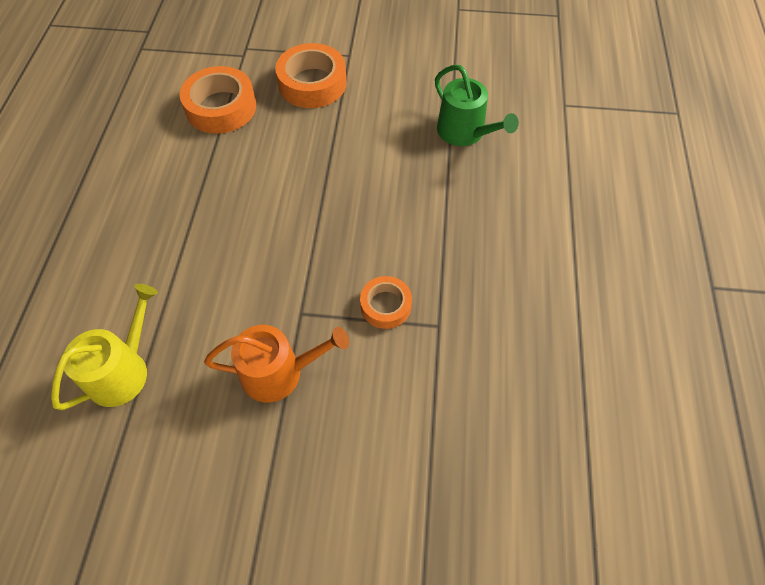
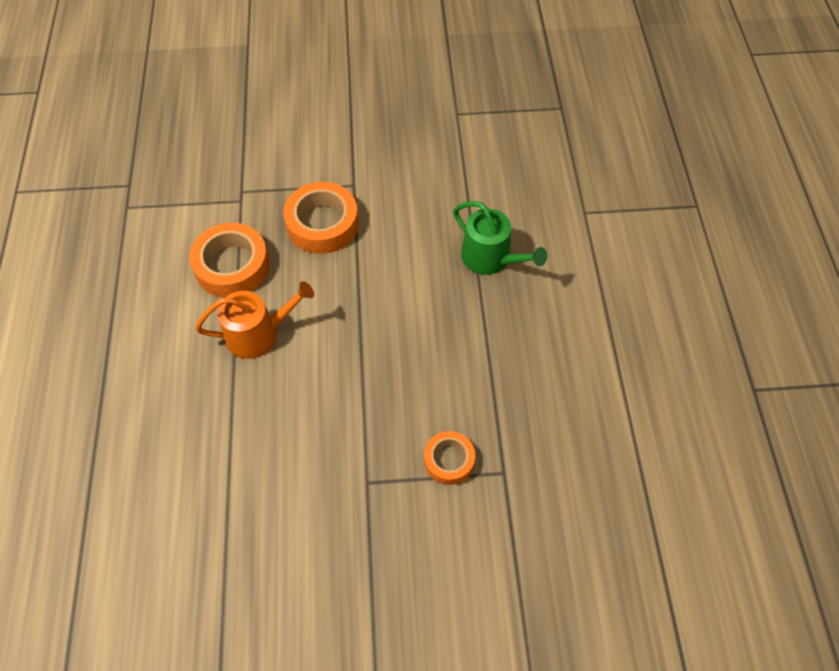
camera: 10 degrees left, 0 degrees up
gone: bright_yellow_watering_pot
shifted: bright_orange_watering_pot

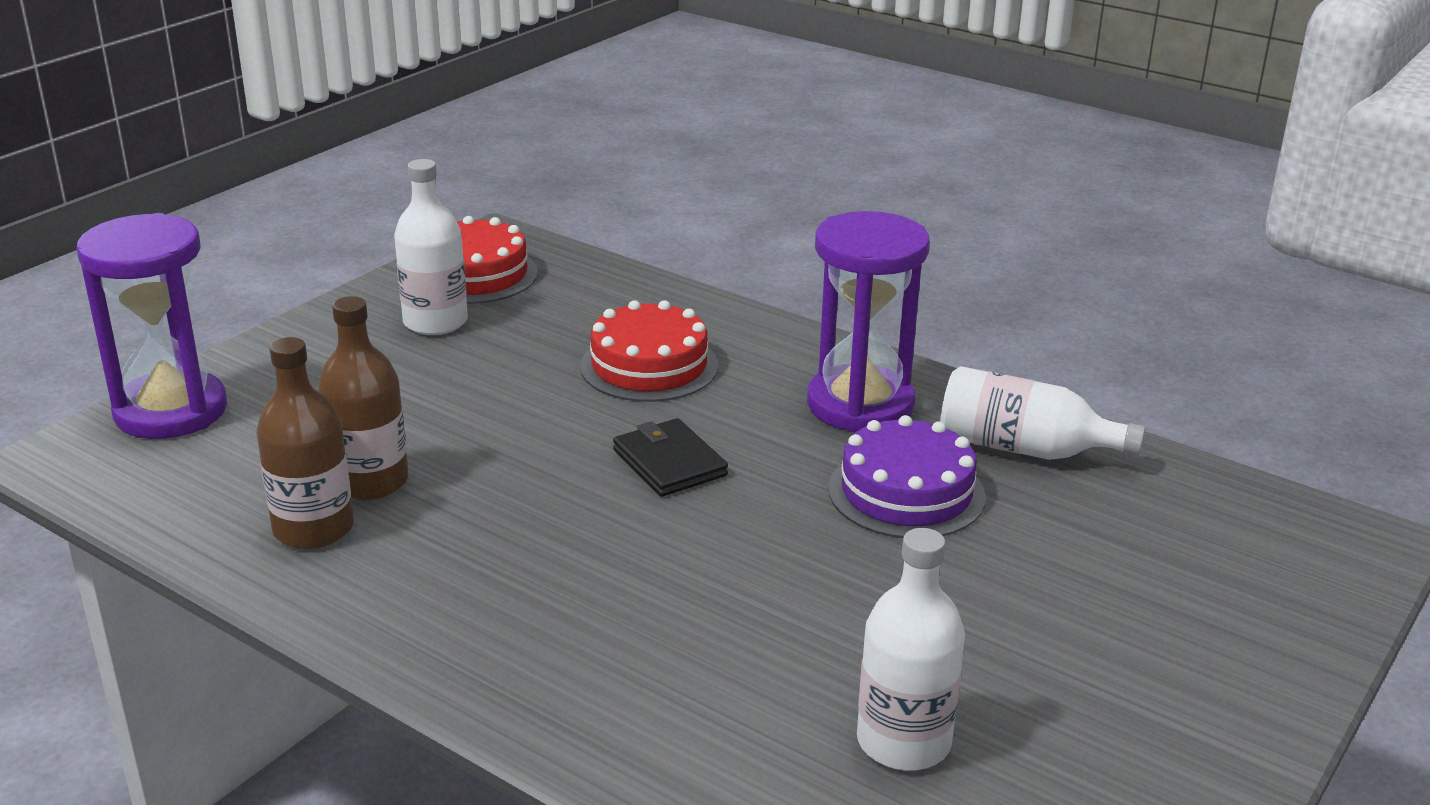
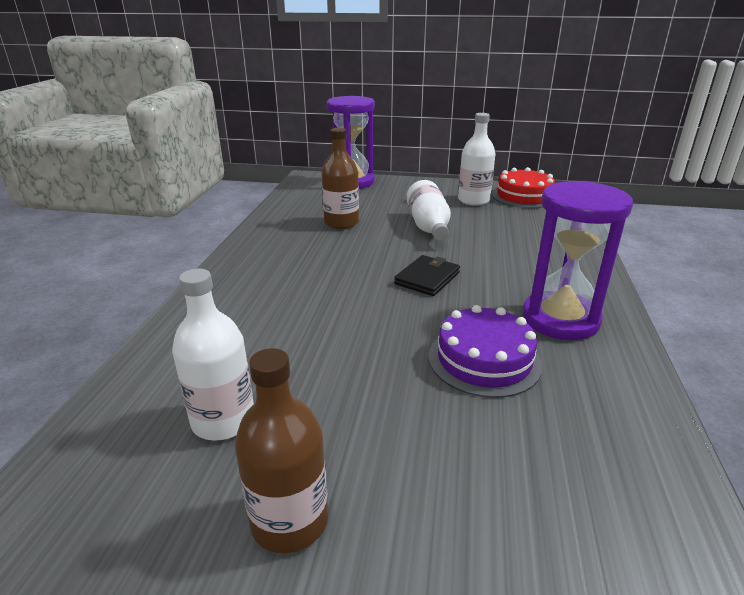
camera: 65 degrees right, 0 degrees up
gone: red_layer_cake (no. 2 from left)
shifted: dark_brown_bottle (no. 1 from left); white_bottle (no. 3 from left in the first image) to white_bottle (no. 2 from left)

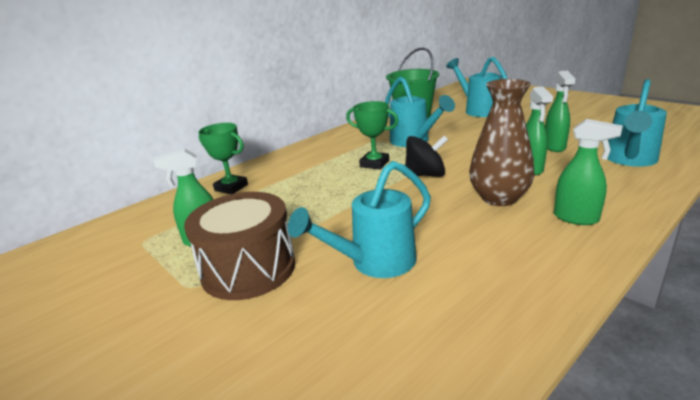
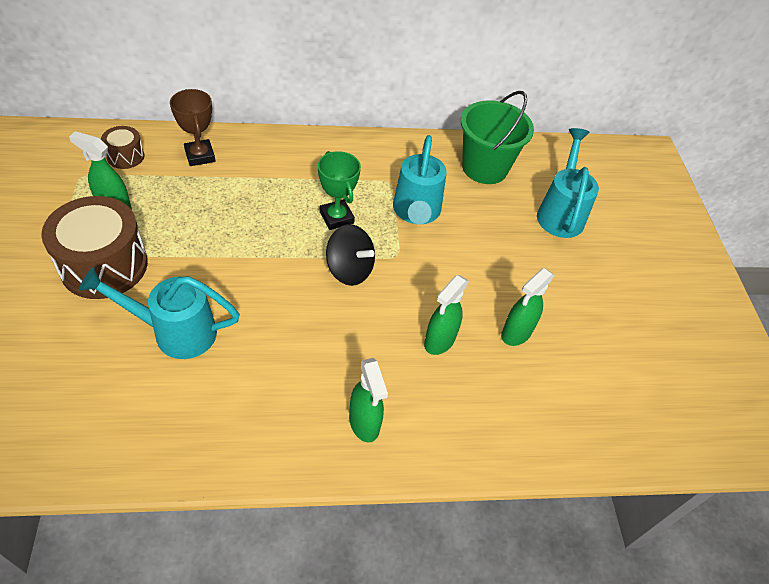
camera: 30 degrees right, 25 degrees up
gone: dark_brown_tall_vase; turquoise_watering_pot (no. 4 from left)
new: dark_brown_snare_drum (no. 2 from left)
repainted: green_prize_cup (no. 1 from left) to dark_brown_prize_cup

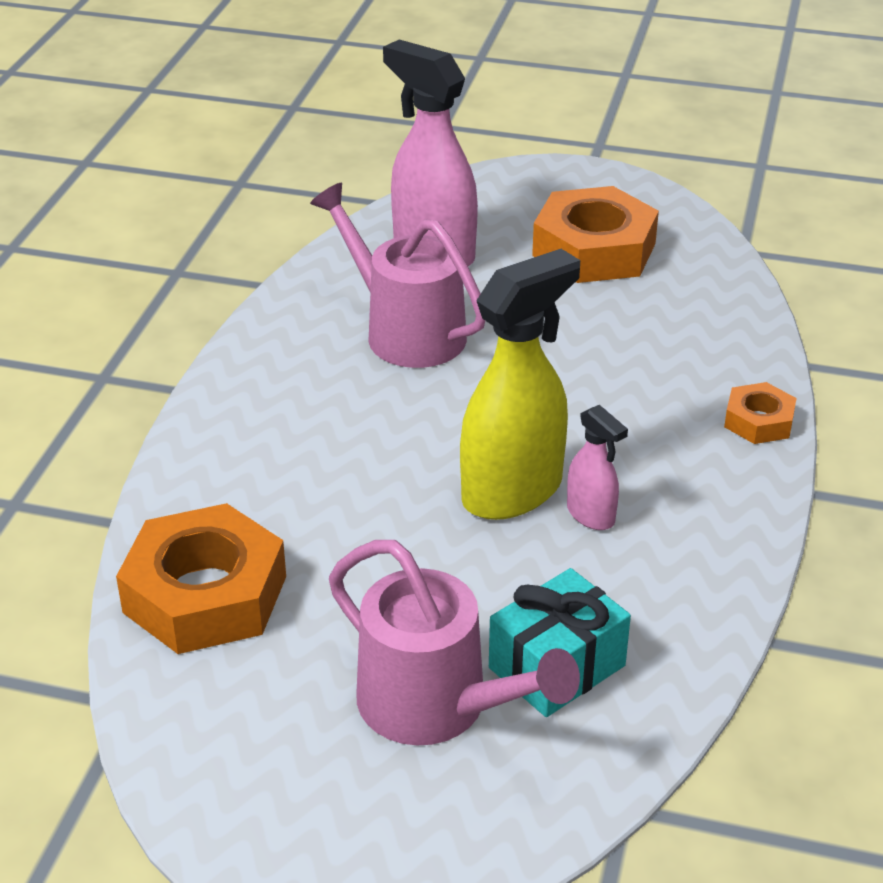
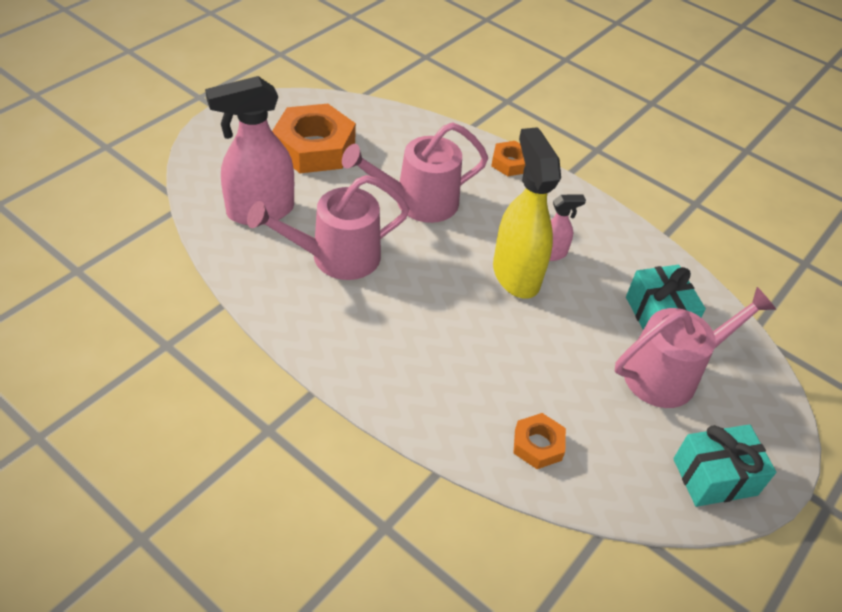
camera: 70 degrees left, 10 degrees up
new: pink_watering_pot (no. 2 from left); turquoise_wrapped_gift (no. 2 from left)
scaled: bright_orange_hex_nut (no. 1 from left in the first image) x0.51

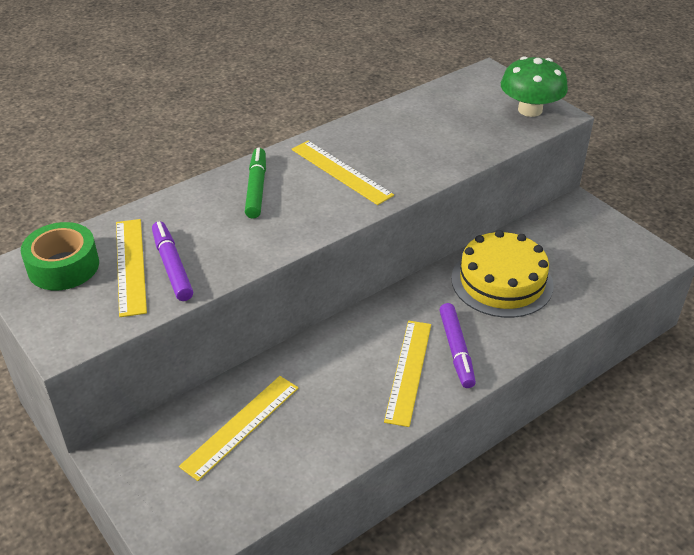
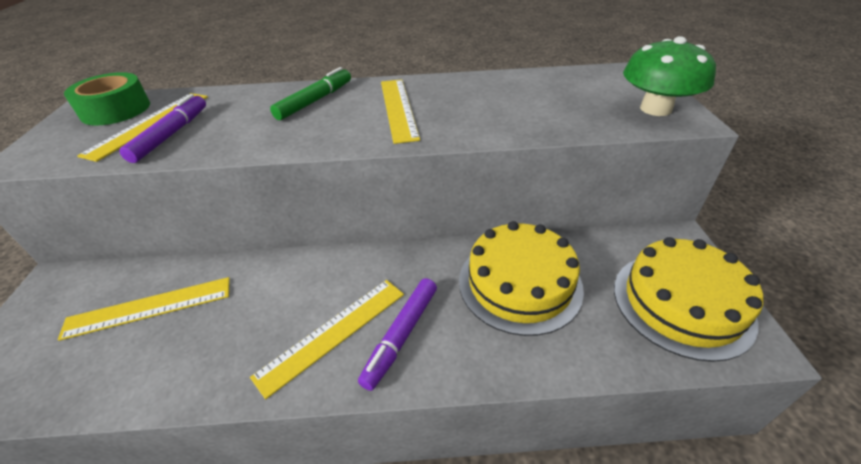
camera: 35 degrees right, 0 degrees up
new: bright_yellow_layer_cake (no. 2 from left)

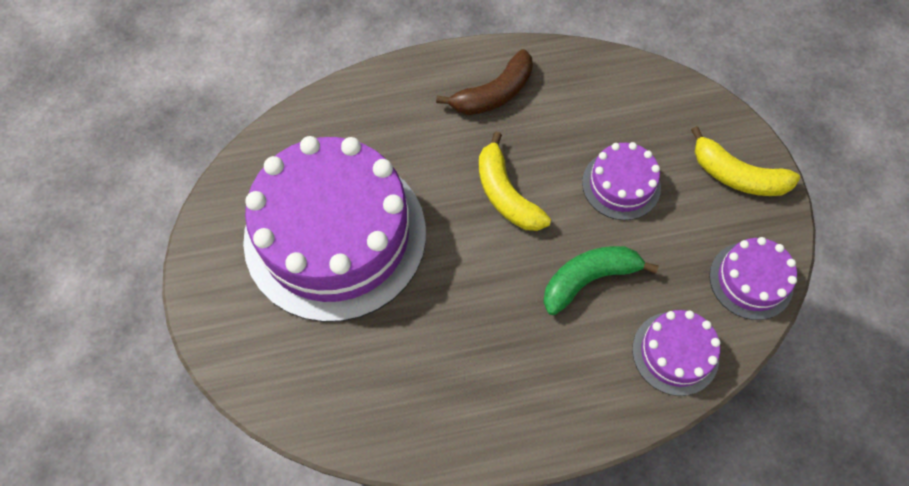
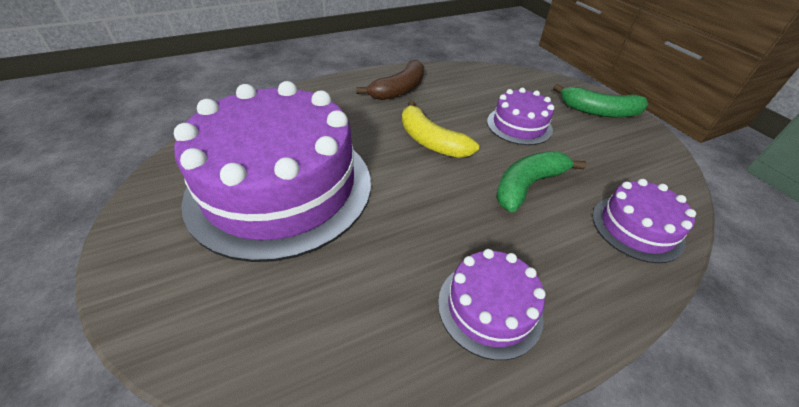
camera: 15 degrees left, 20 degrees down
shifted: purple_layer_cake (no. 4 from left in the first image) to purple_layer_cake (no. 2 from left)
repainted: bright_yellow_toy_banana (no. 2 from left) to green_toy_banana (no. 2 from left)

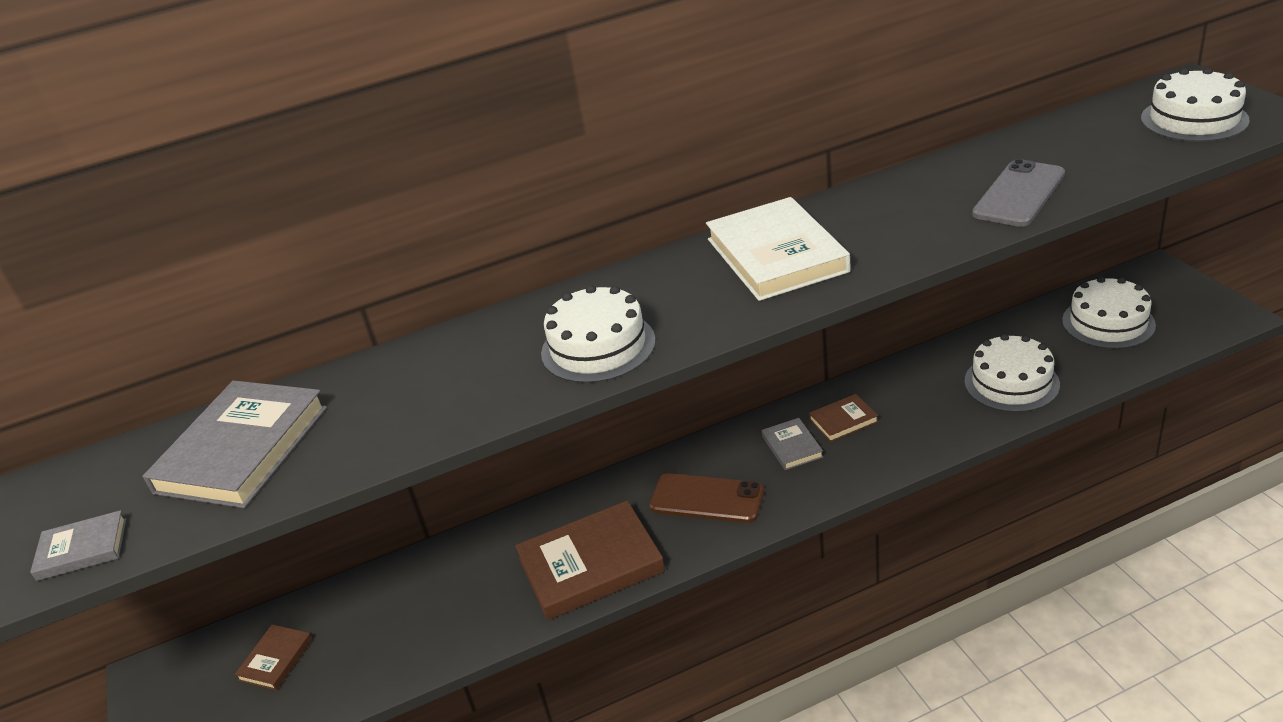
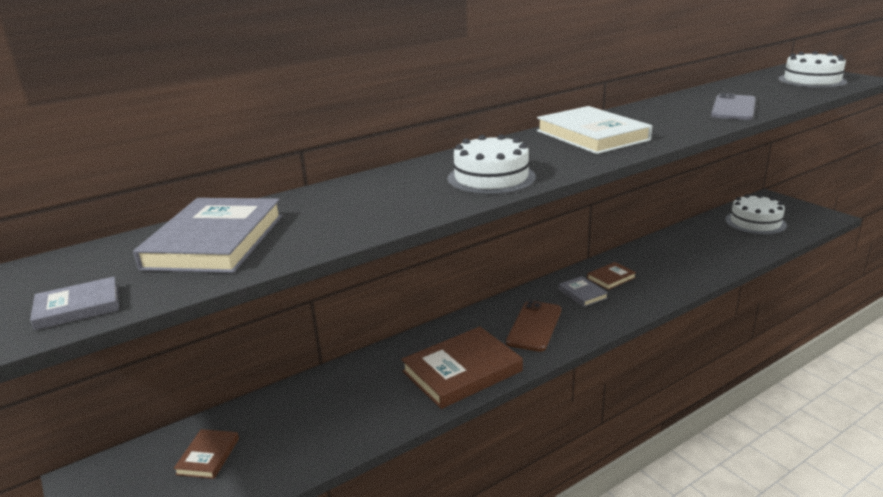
camera: 15 degrees left, 10 degrees down
gone: white_layer_cake (no. 2 from left)
rotated: dark_brown_smartphone 75 degrees counterclockwise

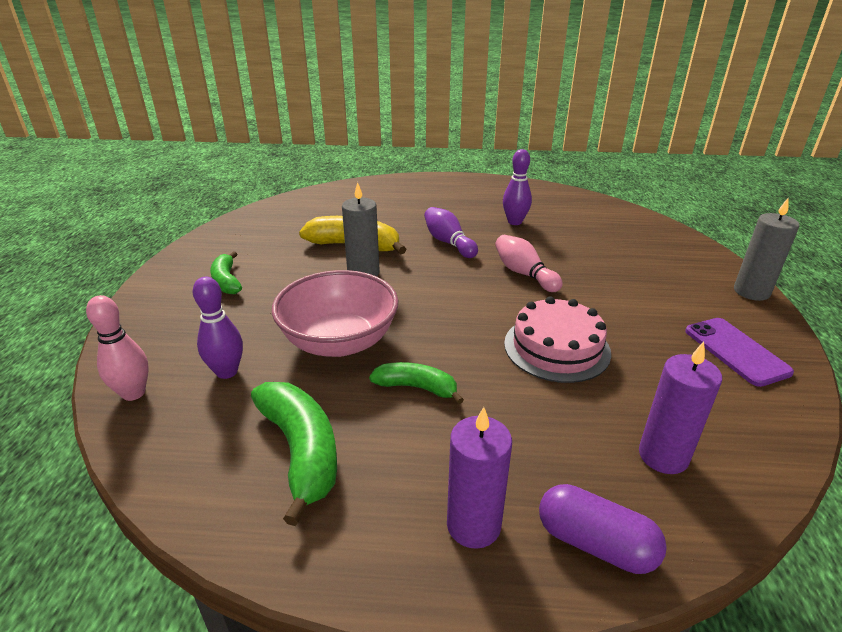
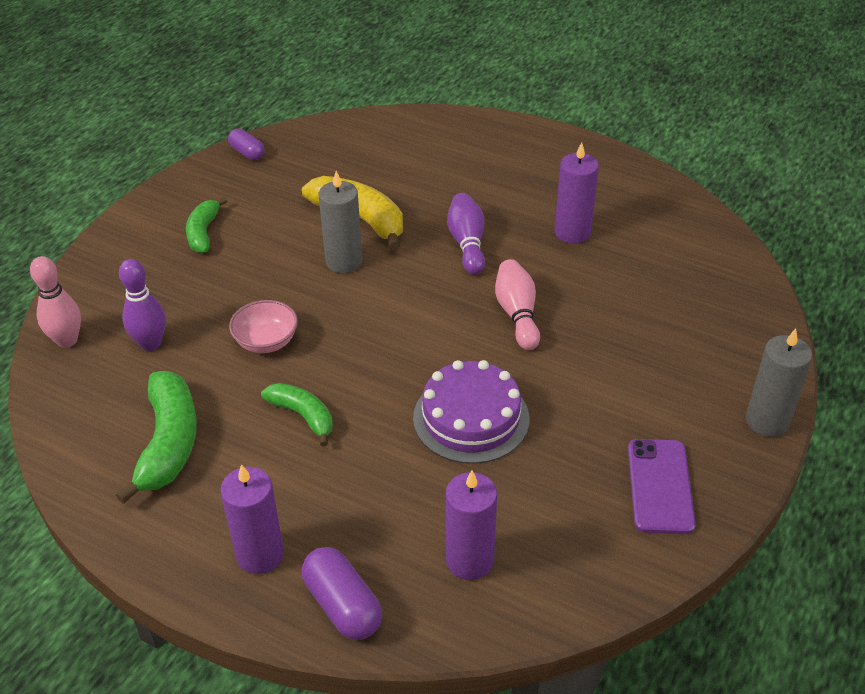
camera: 25 degrees right, 10 degrees up
new: purple_pill_shape (no. 1 from left)
swapped: purple_skittle (no. 3 from left) to purple_pillar_candle (no. 3 from left)
repainted: pink_layer_cake to purple_layer_cake
scaled: pink_bowl x0.53

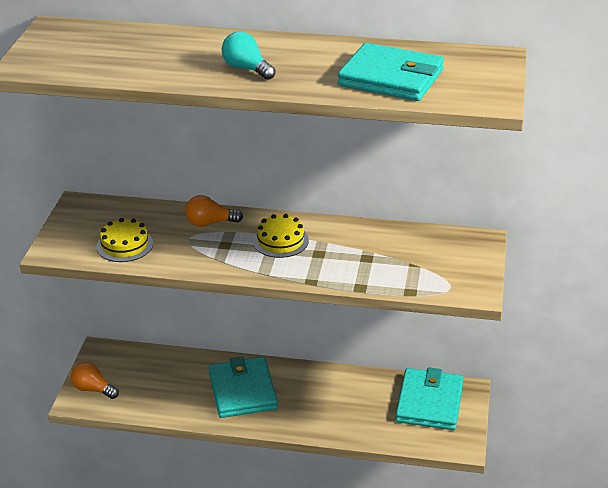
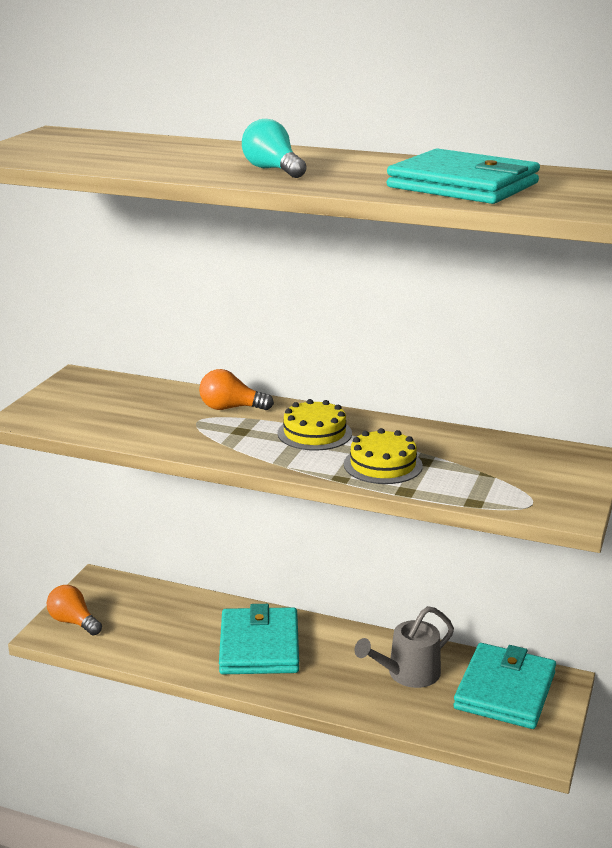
camera: 10 degrees right, 10 degrees down
new: grey_watering_pot
shifted: bright_yellow_layer_cake (no. 1 from left in the first image) to bright_yellow_layer_cake (no. 2 from left)

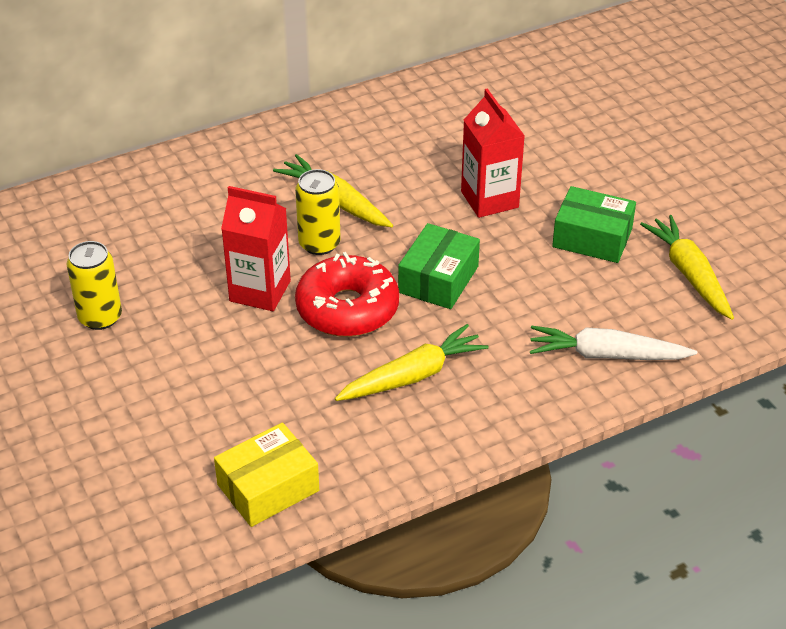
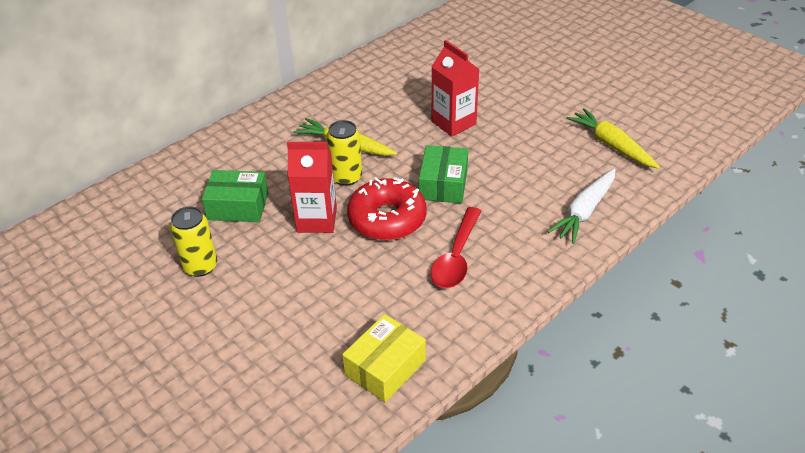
camera: 15 degrees left, 0 degrees up
shifted: green_box (no. 2 from left in the first image) to green_box (no. 1 from left)
swapped: bright_yellow_carrot (no. 2 from left) to red_teaspoon
rotated: white_carrot 45 degrees counterclockwise

